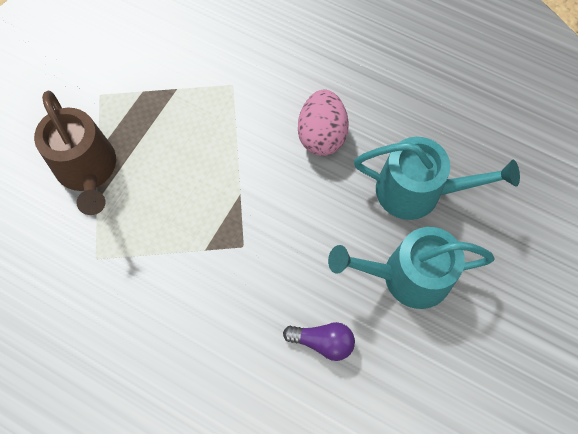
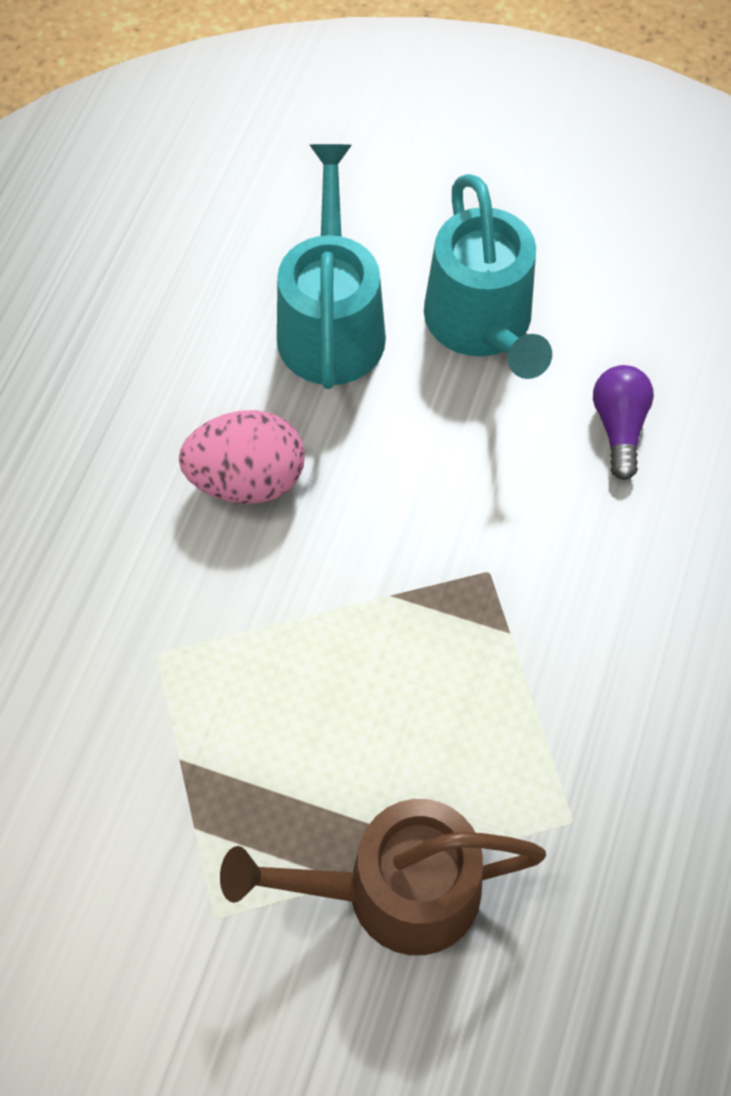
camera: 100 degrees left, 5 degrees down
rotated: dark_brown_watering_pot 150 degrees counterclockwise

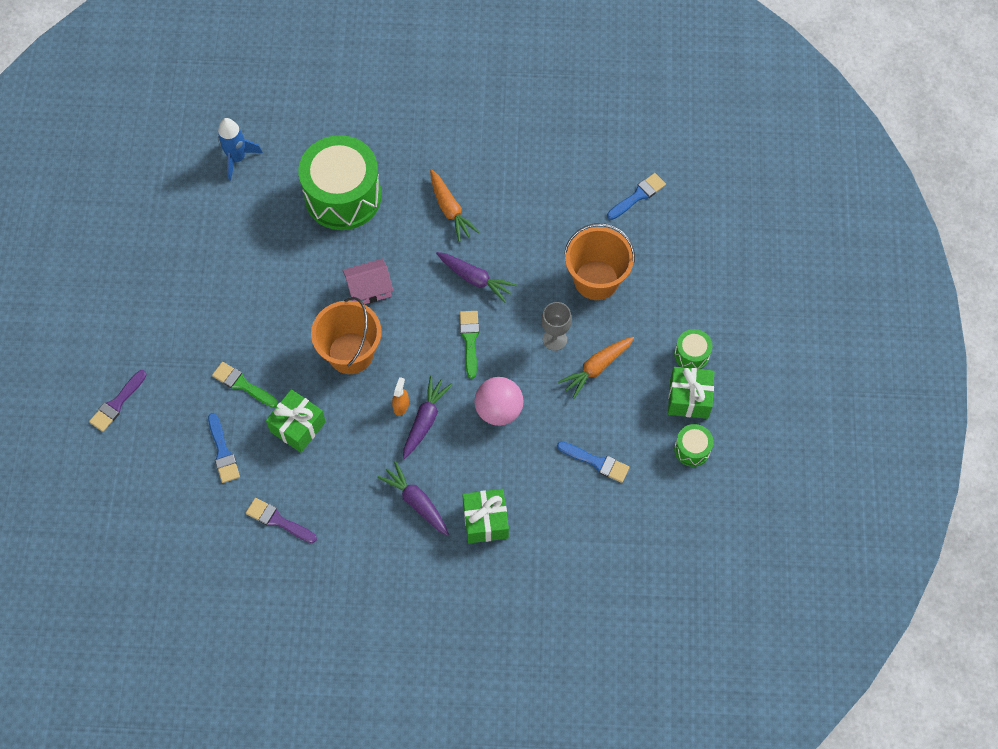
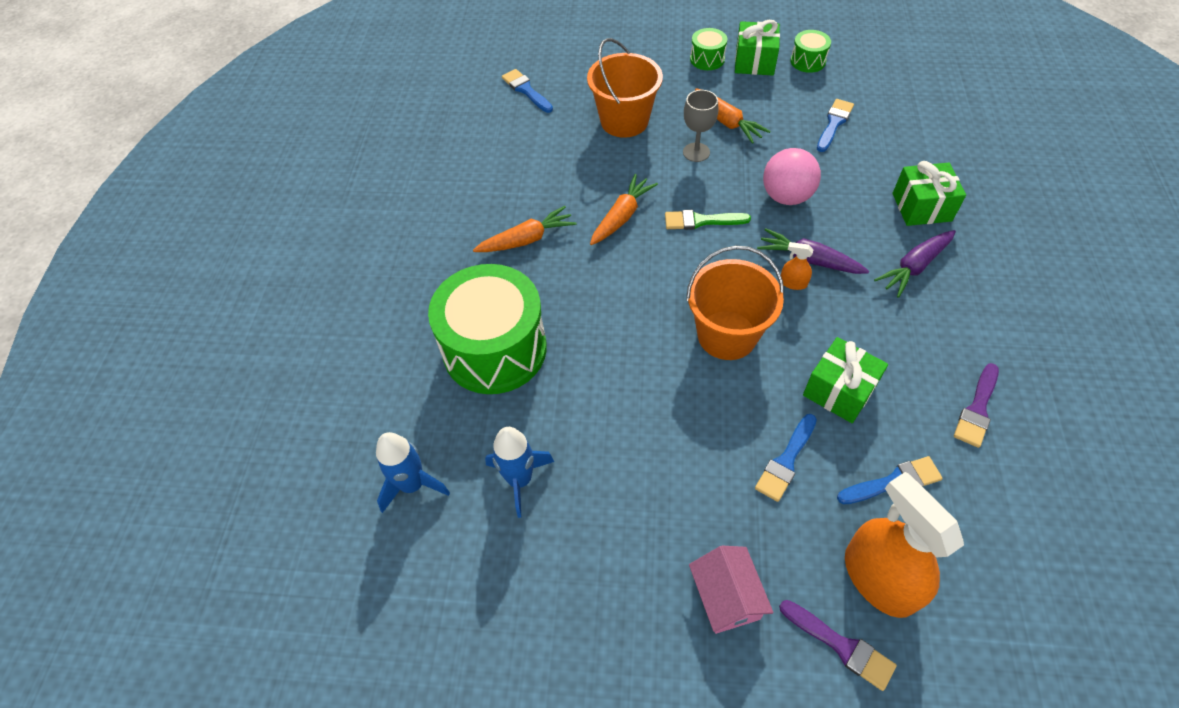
camera: 85 degrees left, 10 degrees down
new: blue_spaceship (no. 2 from left); bright_orange_spray_bottle (no. 2 from left)
shifted: pink_cottage
repainted: green_paint_brush (no. 1 from left) to blue_paint_brush (no. 2 from left); purple_carrot (no. 3 from left) to bright_orange_carrot (no. 2 from left)

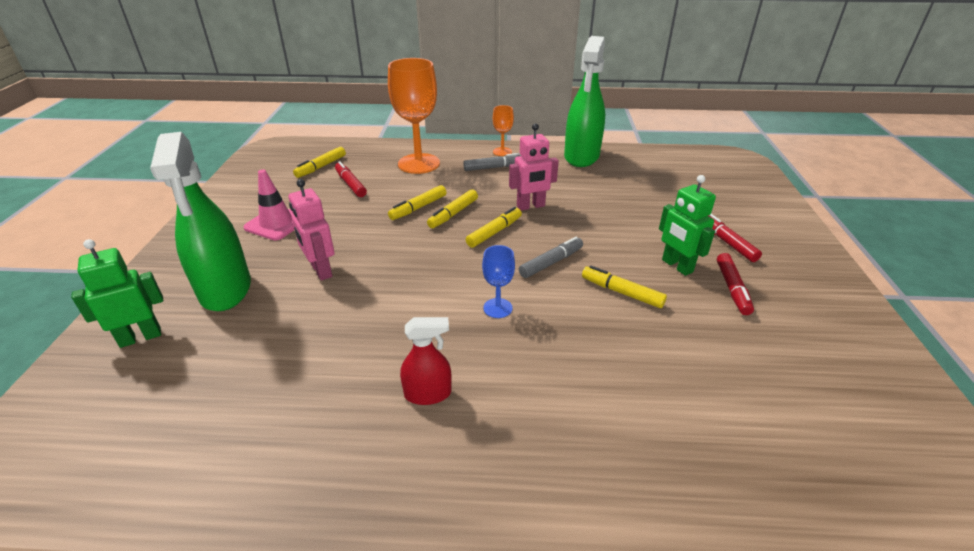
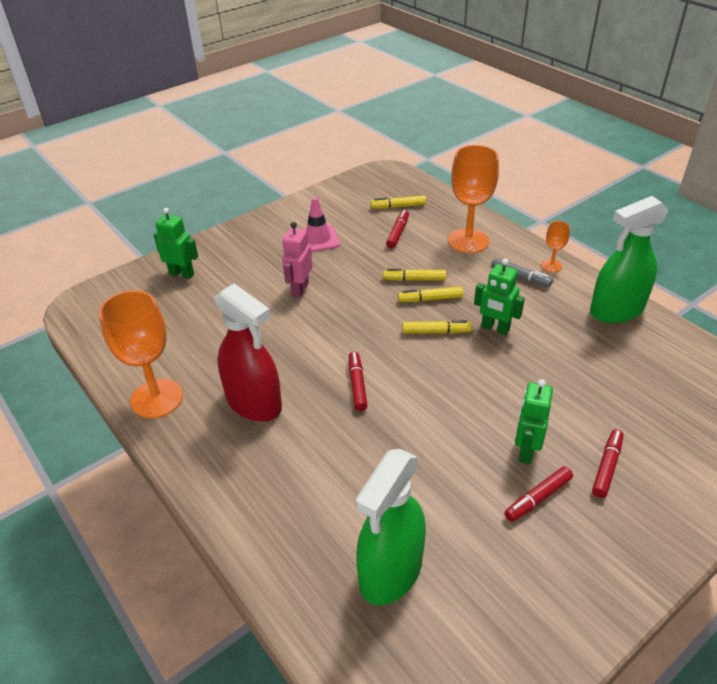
camera: 50 degrees right, 5 degrees up
gone: grey_marker (no. 2 from left); bright_yellow_marker (no. 5 from left)
new: bright_orange_chalice (no. 1 from left)
shifted: green_spray_bottle (no. 1 from left)
swapped: blue_chalice to red_marker (no. 1 from left)
repainted: pink_toy_robot (no. 2 from left) to green_toy_robot (no. 2 from left)
scaled: red_spray_bottle x2.01

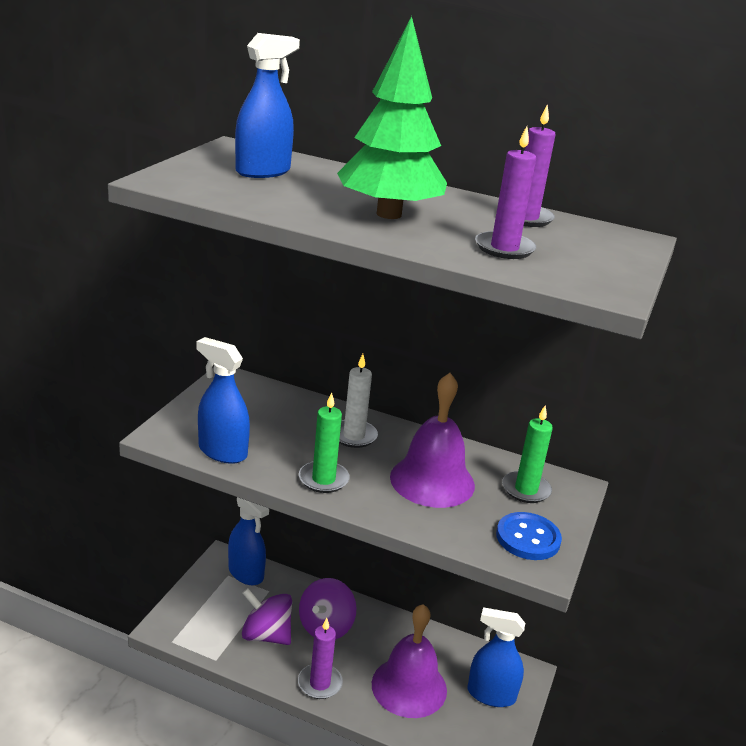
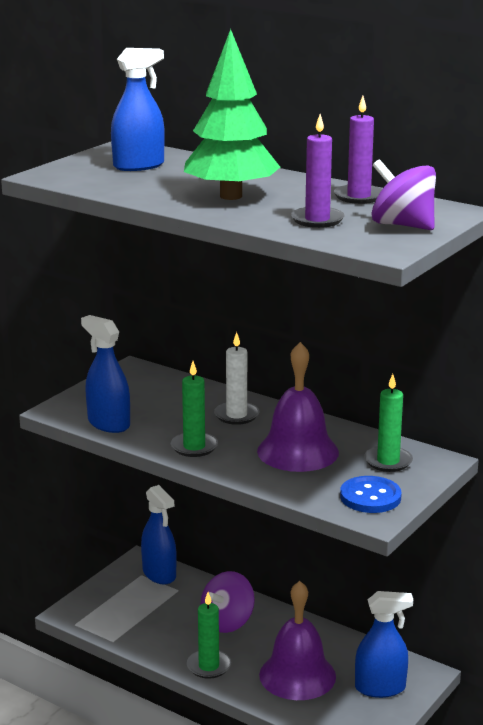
camera: 15 degrees right, 5 degrees down
shifted: purple_spinning_top (no. 1 from left in the first image) to purple_spinning_top (no. 2 from left)
repainted: purple_pillar_candle (no. 1 from left) to green_pillar_candle (no. 2 from left)
rotated: blue_spray_bottle (no. 4 from left) 150 degrees clockwise

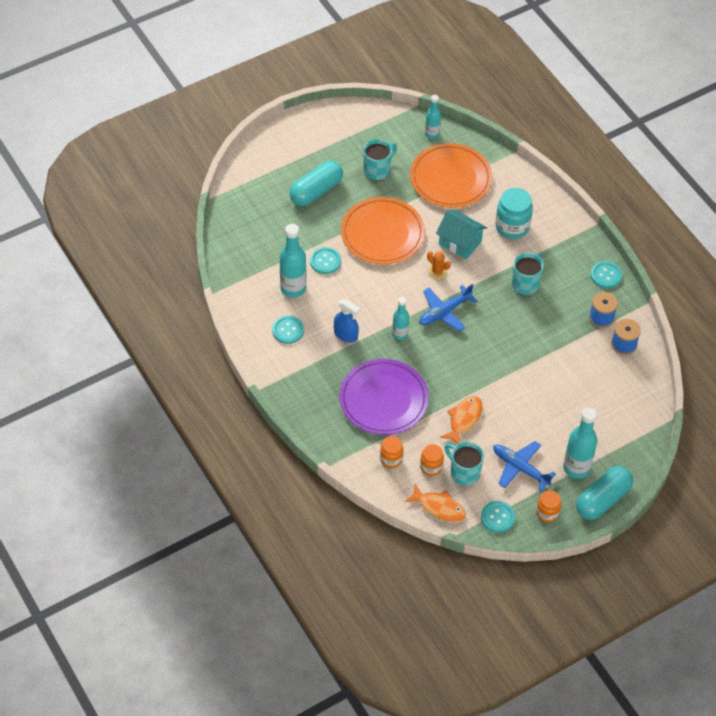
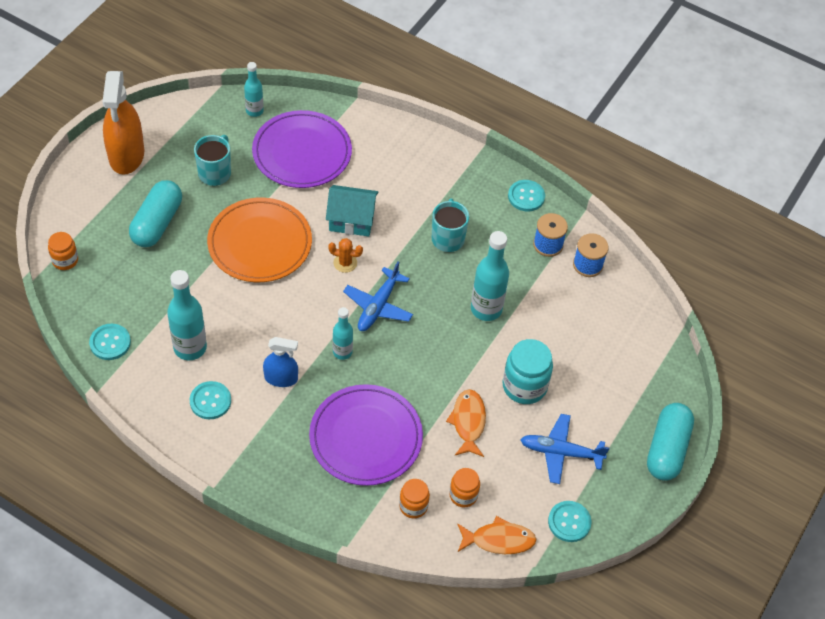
camera: 30 degrees left, 0 degrees up
gone: turquoise_mug (no. 2 from left)
new: bright_orange_spray_bottle
shifted: turquoise_sewing_button (no. 2 from left in the first image) to turquoise_sewing_button (no. 1 from left); turquoise_jar; bright_orange_jar (no. 3 from left in the first image) to bright_orange_jar (no. 1 from left); turquoise_bottle (no. 4 from left)
repainted: bright_orange_dinner_plate (no. 2 from left) to purple_dinner_plate (no. 1 from left)

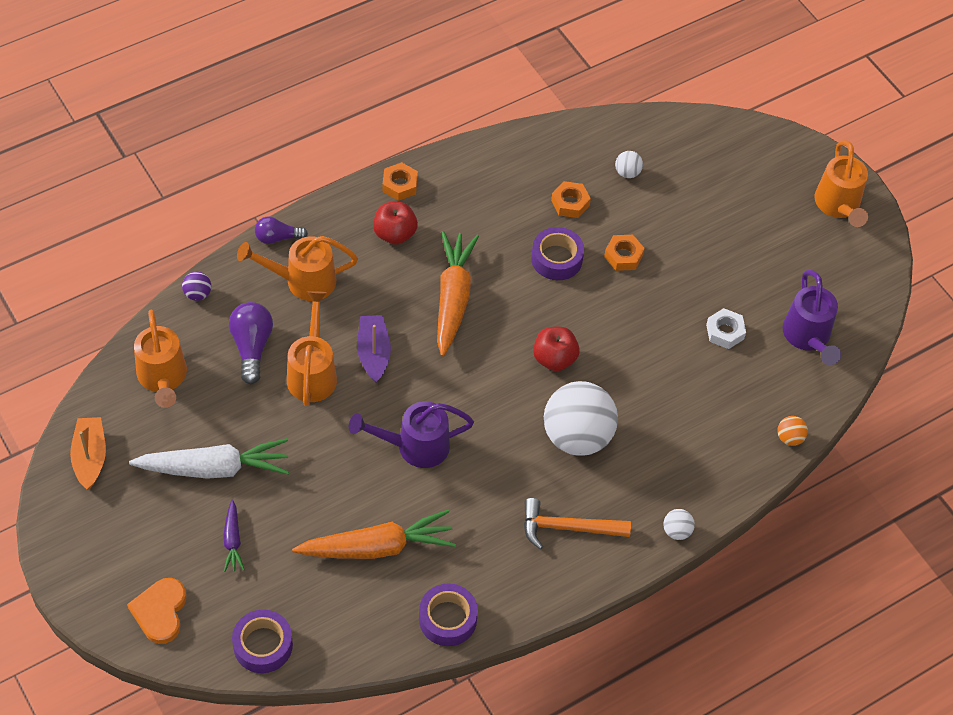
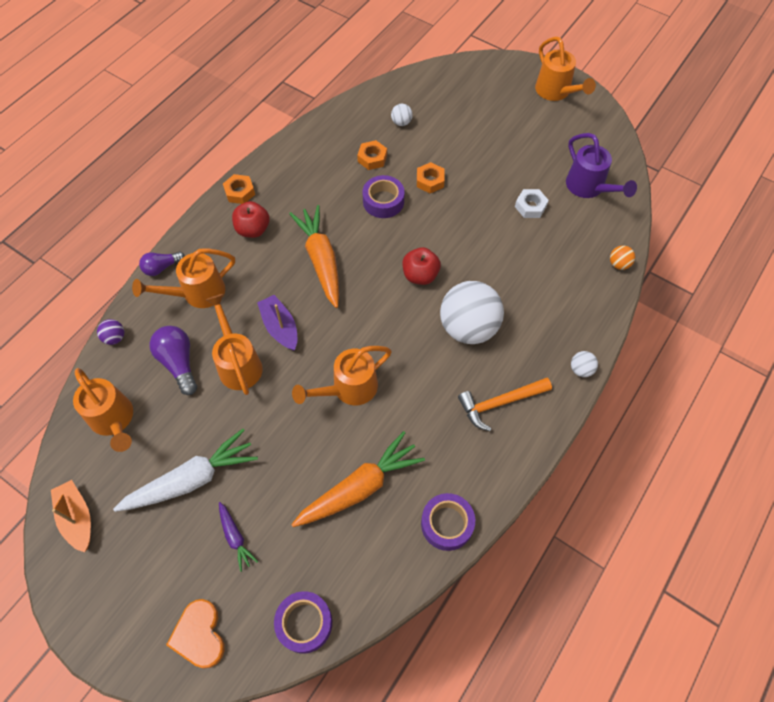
camera: 20 degrees left, 5 degrees up
repainted: purple_watering_pot (no. 1 from left) to bright_orange_watering_pot (no. 4 from left)

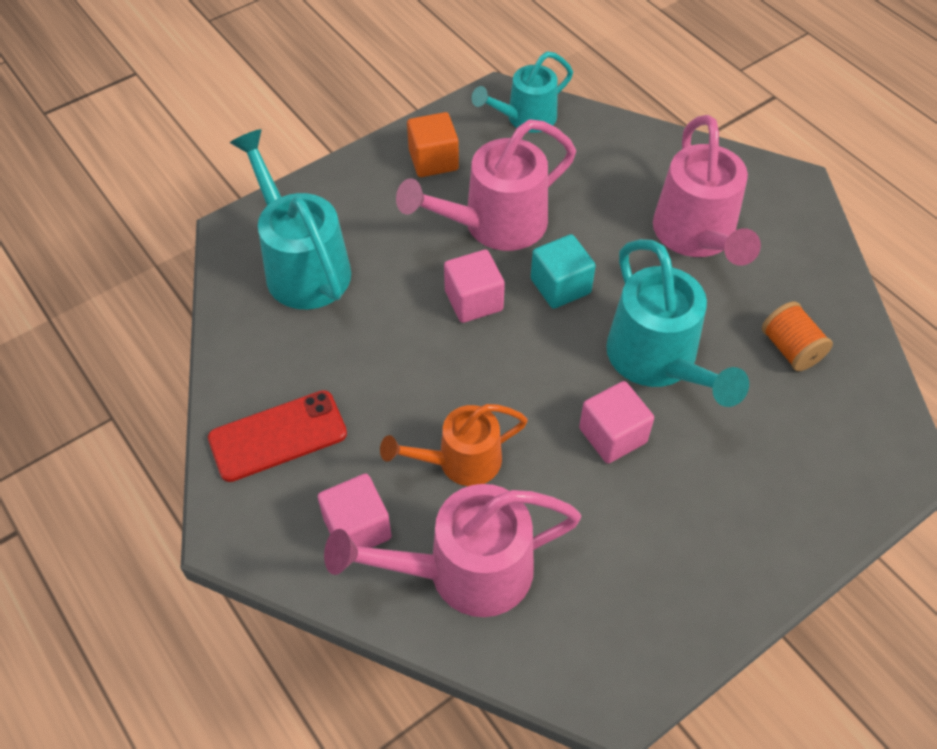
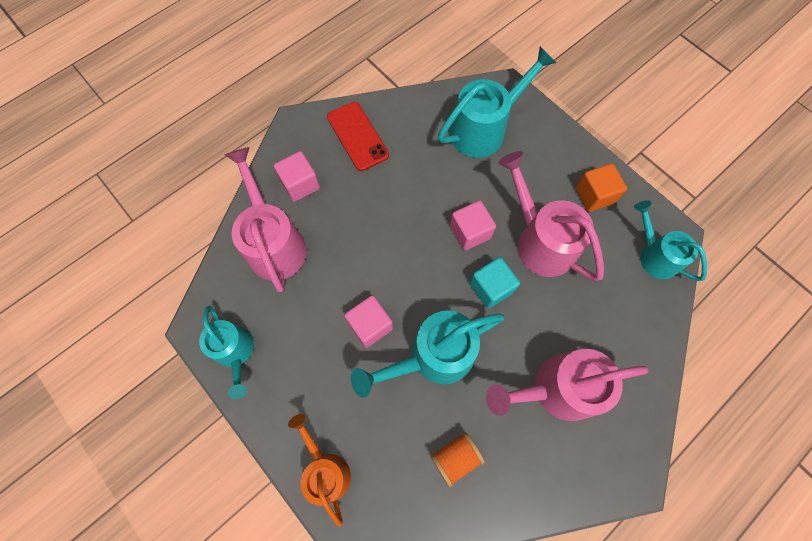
camera: 85 degrees right, 15 degrees up
new: turquoise_watering_pot (no. 1 from left)
shifted: bright_orange_watering_pot

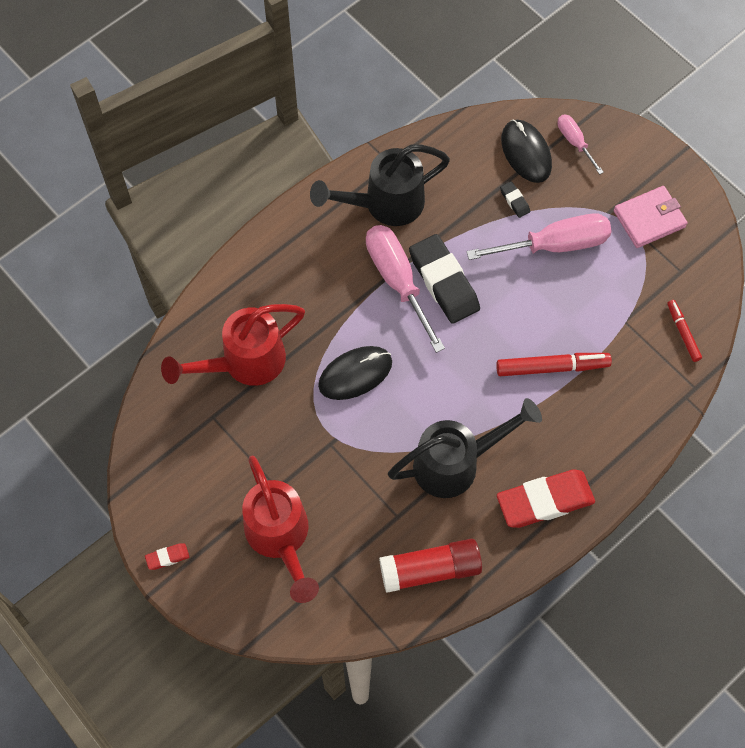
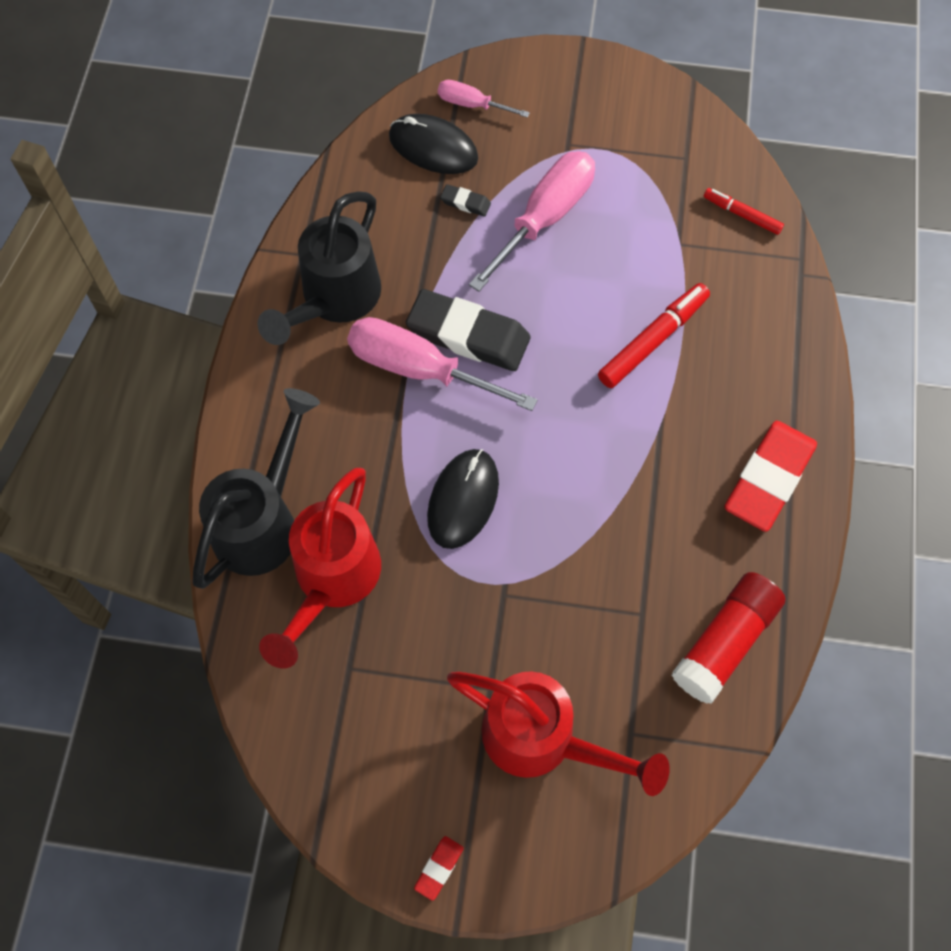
camera: 40 degrees left, 0 degrees up
gone: pink_wallet
shifted: ebony_watering_pot (no. 2 from left in the first image) to ebony_watering_pot (no. 1 from left)

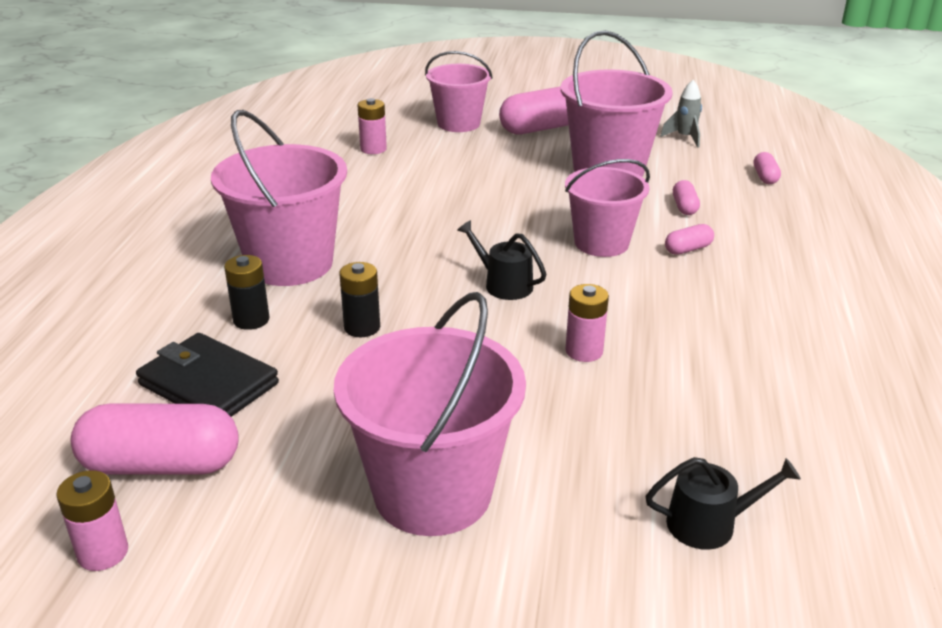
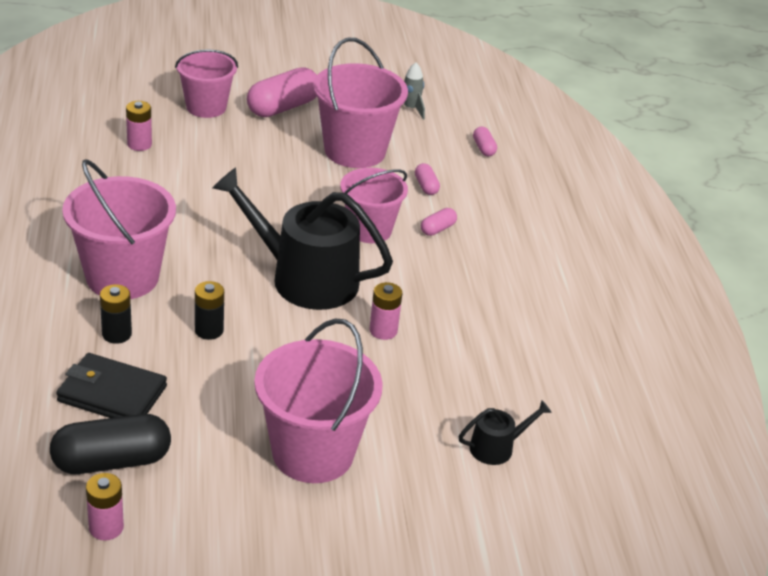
camera: 20 degrees left, 5 degrees up
repainted: pink_pill_shape (no. 1 from left) to ebony_pill_shape
scaled: ebony_watering_pot (no. 1 from left) x2.24

